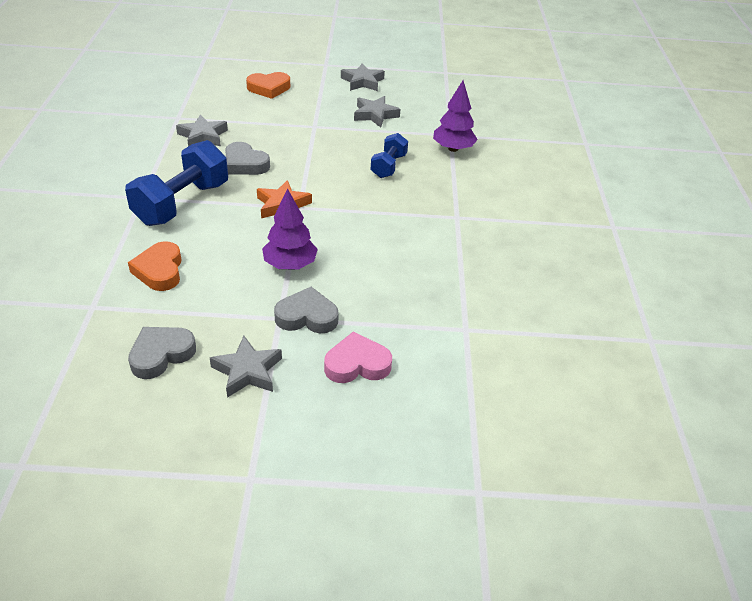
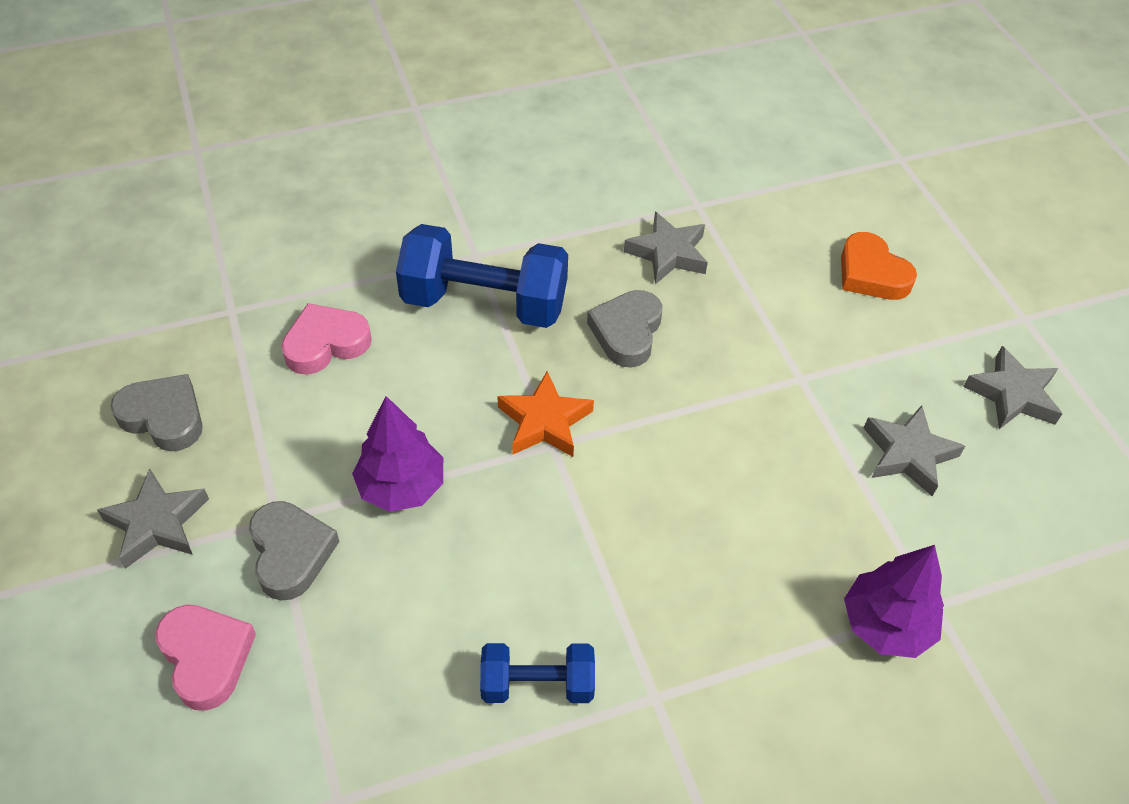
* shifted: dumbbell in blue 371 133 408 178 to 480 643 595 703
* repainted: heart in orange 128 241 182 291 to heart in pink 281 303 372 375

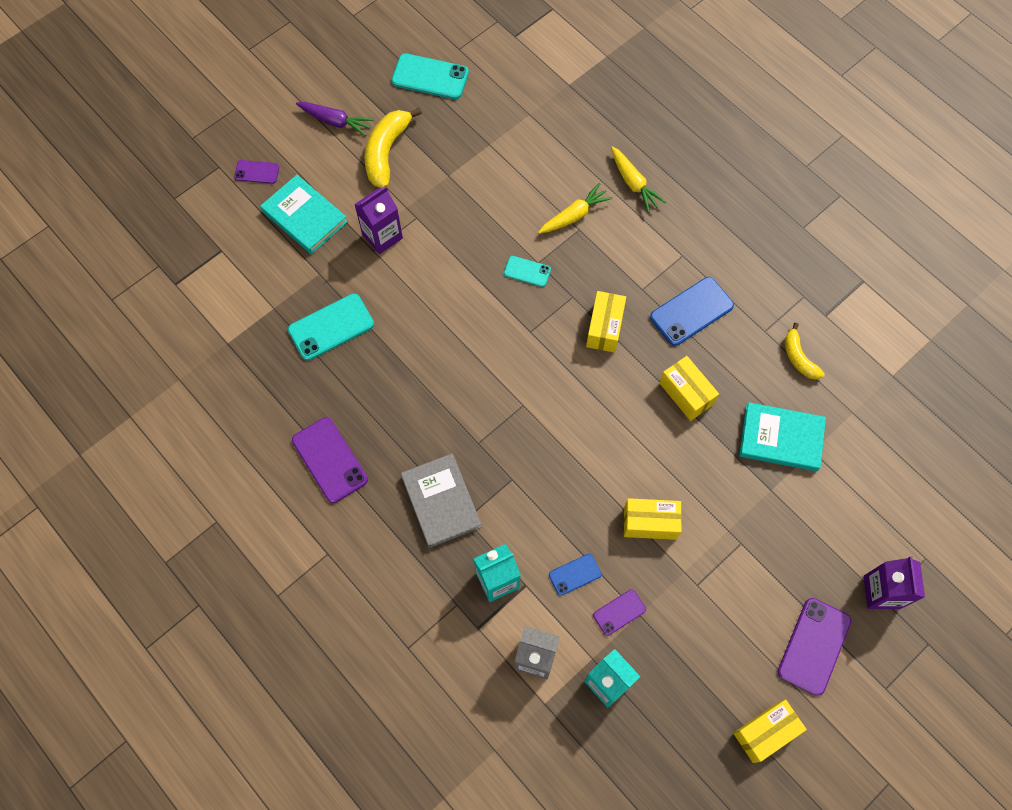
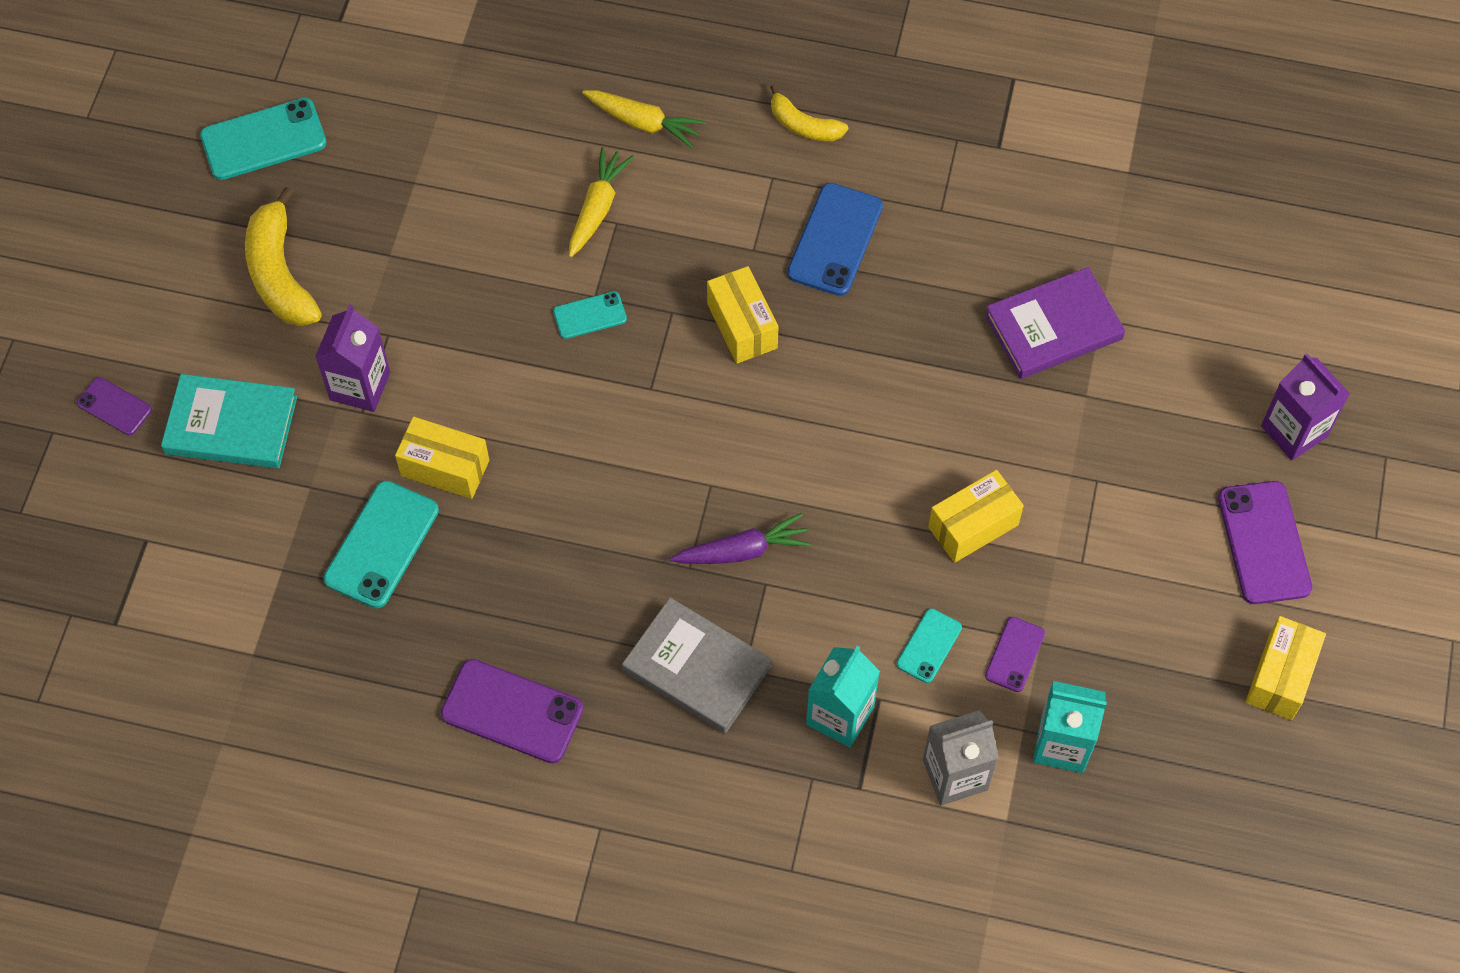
* shifted: carrot in purple 296 102 374 136 to 670 513 812 564
* shifted: box in yellow 659 356 719 421 to 395 417 489 499
* shifted: banana in yellow 785 323 825 380 to 770 84 848 141
* repainted: phone in blue 549 554 602 596 to phone in turquoise 896 608 962 683
* repainted: book in turquoise 739 402 826 471 to book in purple 985 267 1125 379
* rotated: phone in purple 234 160 279 184 = 77 377 152 435 60 degrees clockwise

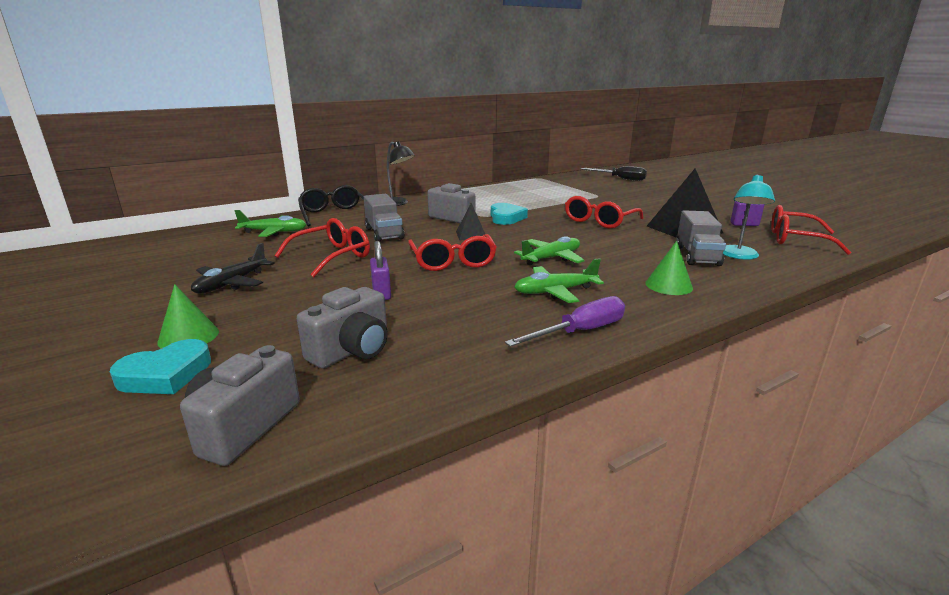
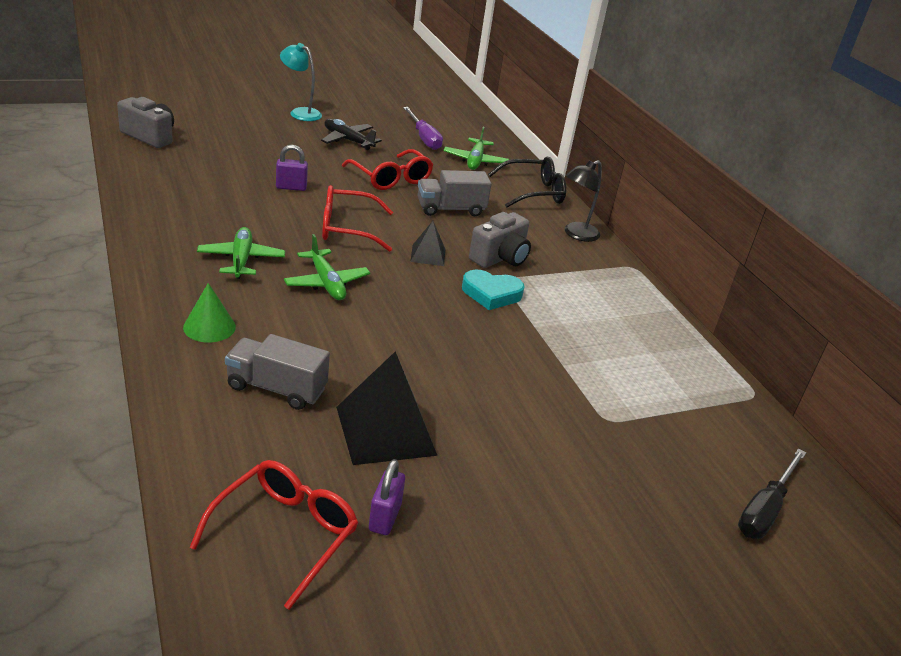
* gone: heart in turquoise 110 339 211 394
* gone: cone in green 157 284 219 348
* gone: camera in grey 297 287 388 369
* gone: glasses in red 565 196 644 229
* shifted: screwdriver in purple 505 296 625 347 to 403 107 443 150
* shifted: lamp in turquoise 723 174 775 260 to 280 43 322 121

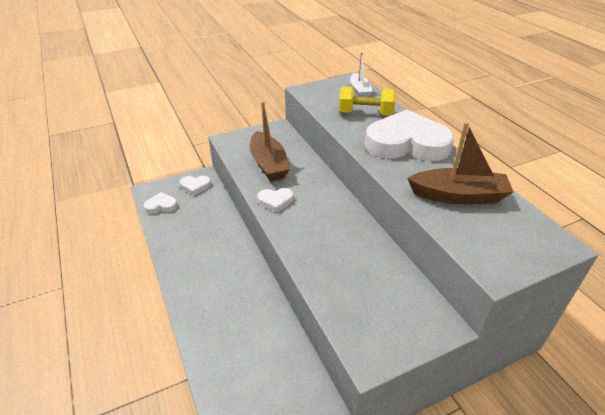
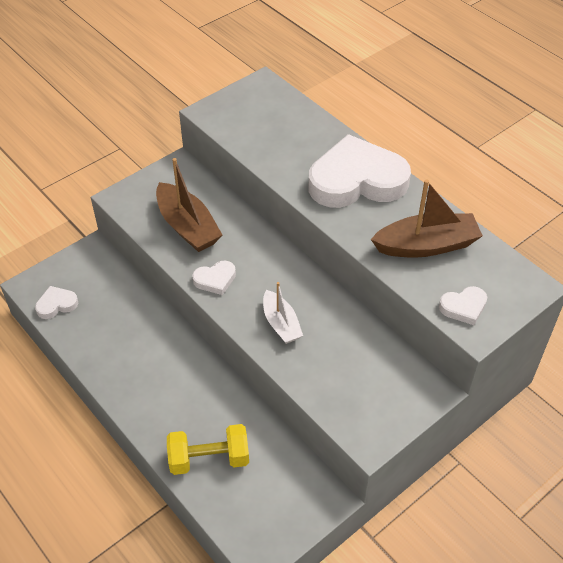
* shifted: heart in white 180 176 211 196 to 439 286 487 325
* shifted: dumbbell in yellow 339 87 396 115 to 167 424 249 475
* shifted: boat in white 350 52 372 97 to 263 282 303 344

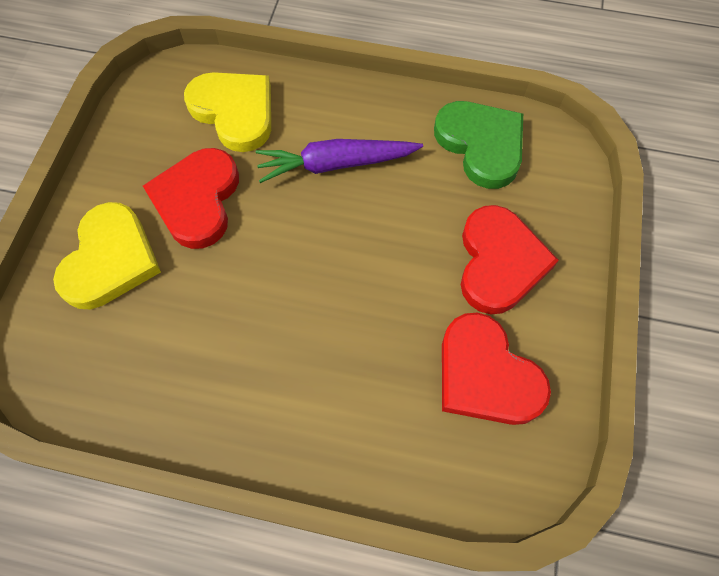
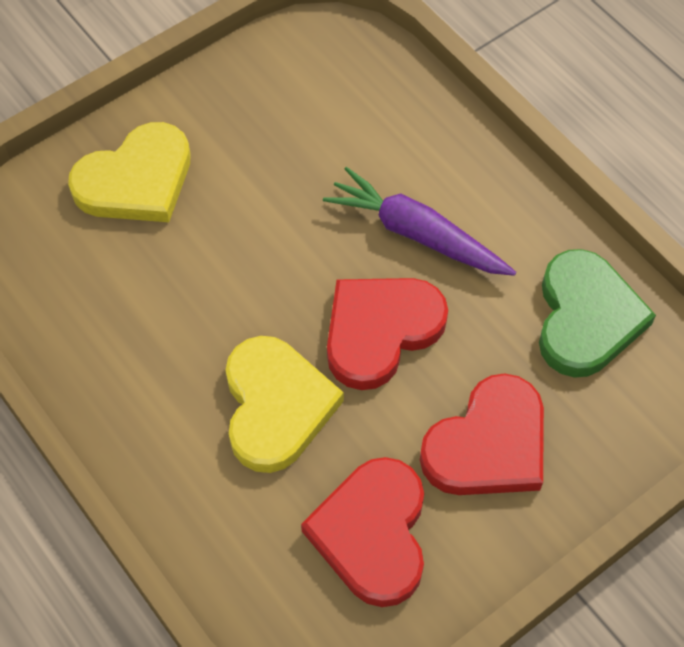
* shifted: heart in red 143 148 239 249 to 327 278 448 390
* shifted: heart in yellow 184 72 271 152 to 226 336 344 473

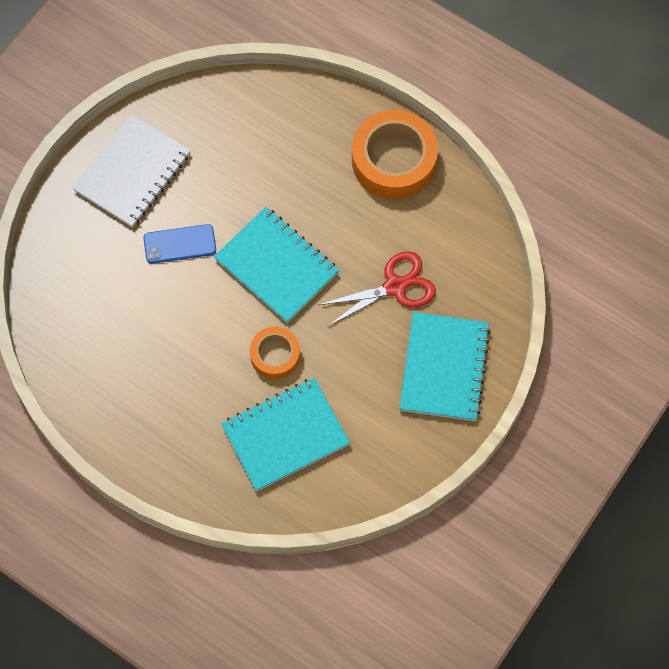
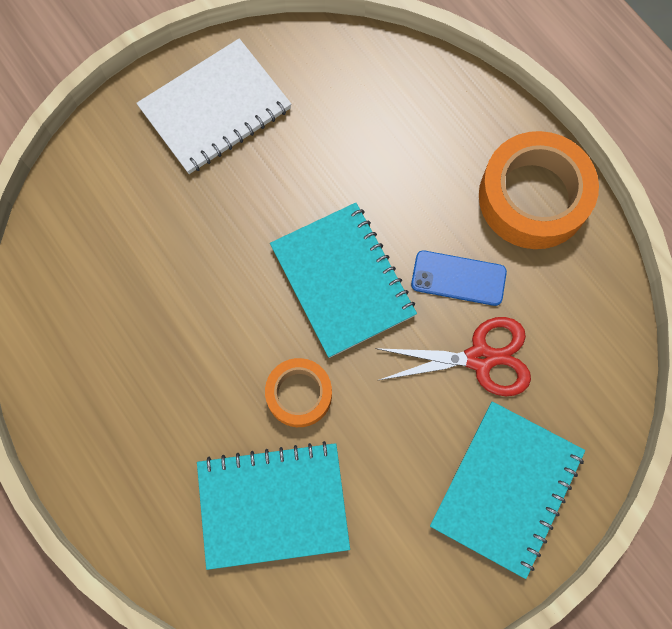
* shifted: phone in blue 144 224 216 264 to 411 250 507 306

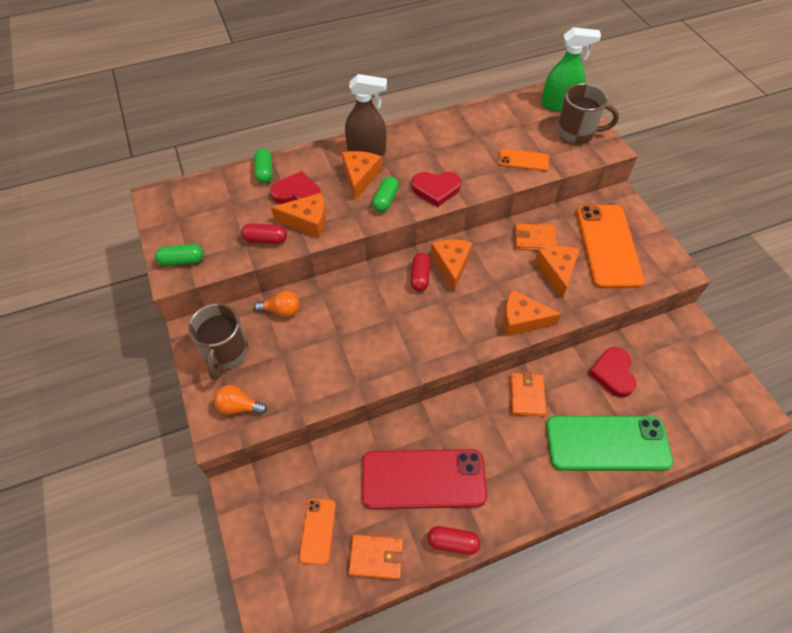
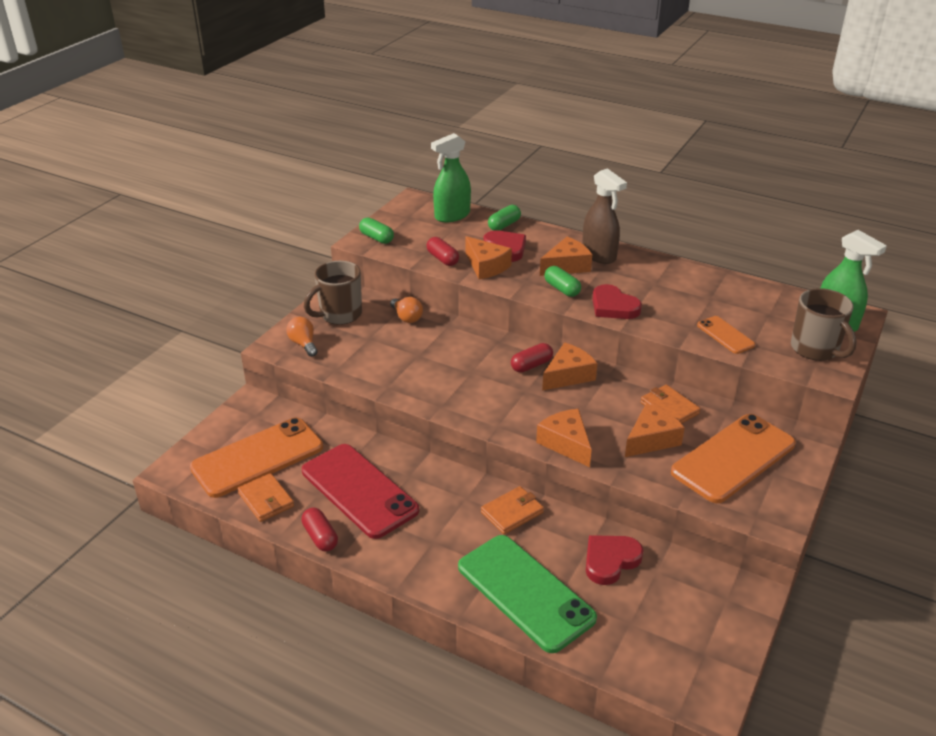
* new: spray bottle in green 431 133 471 222
* rotated: capsule in green 372 176 399 212 = 544 266 581 297 75 degrees clockwise
* scaled: phone in orange 299 498 336 565 = 190 418 323 498 x2.05

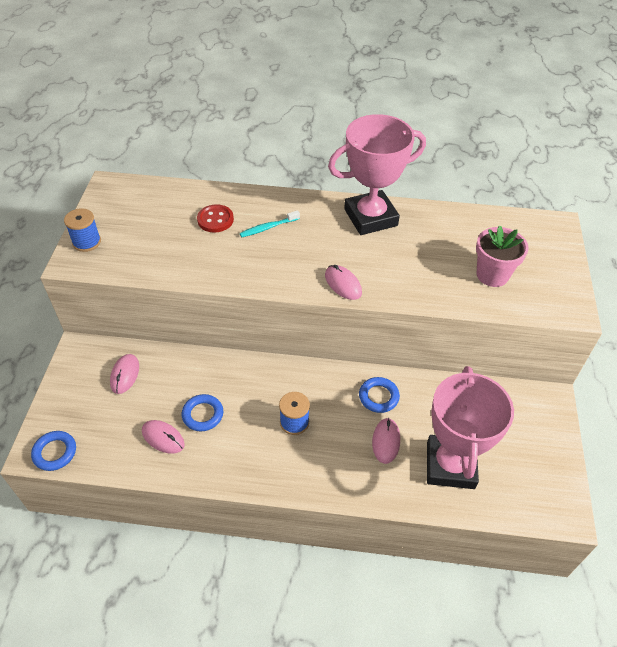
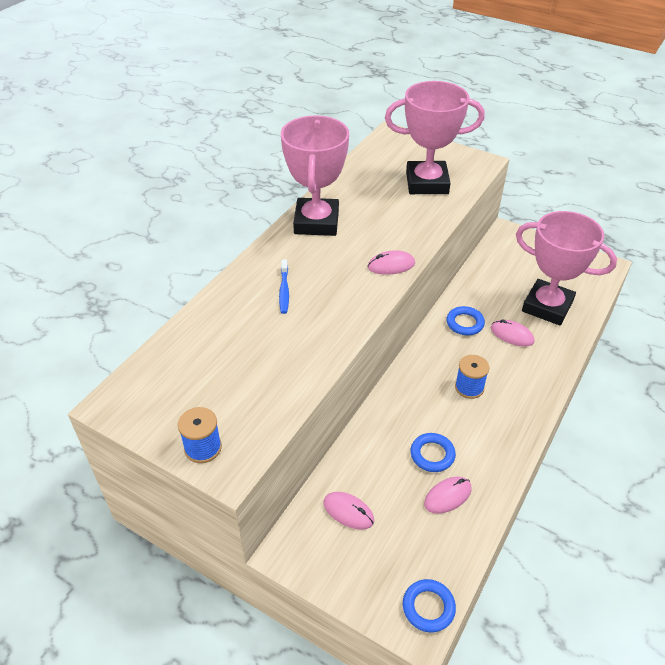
* gone: button in red 197 204 234 233
* swapped: flower pot in pink 476 225 529 287 to trophy in pink 385 81 485 194
* repainted: toothbrush in turquoise 240 210 300 237 to toothbrush in blue 279 260 289 314

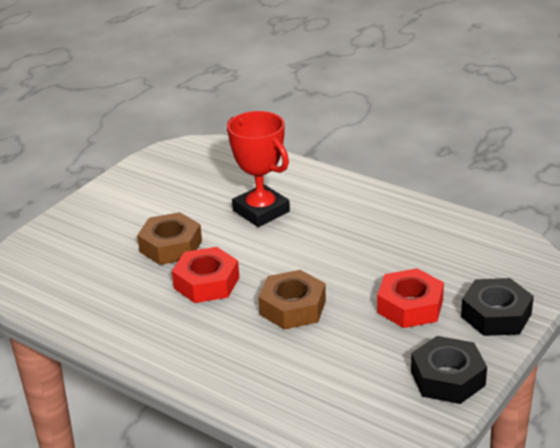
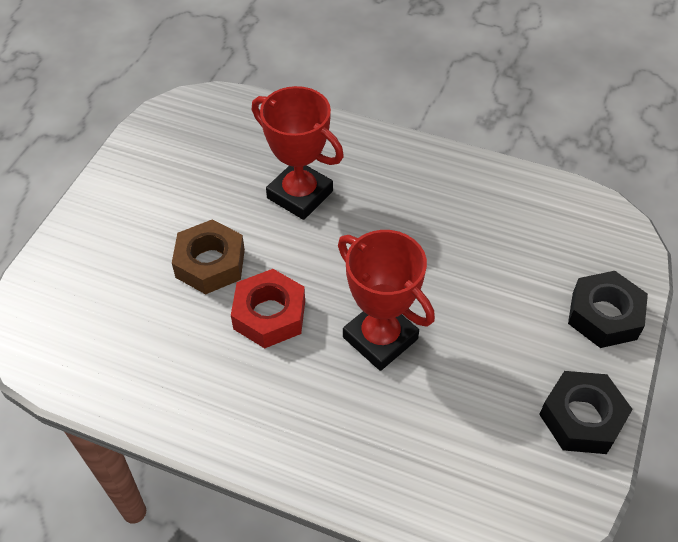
* gone: nut in red 377 268 444 328
* swapped: nut in brown 258 270 326 330 to trophy in red 338 230 435 371

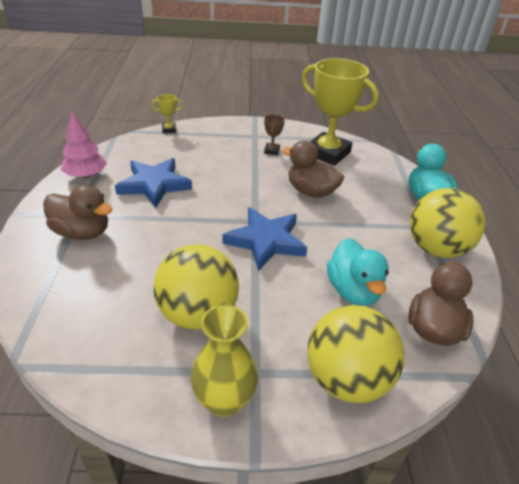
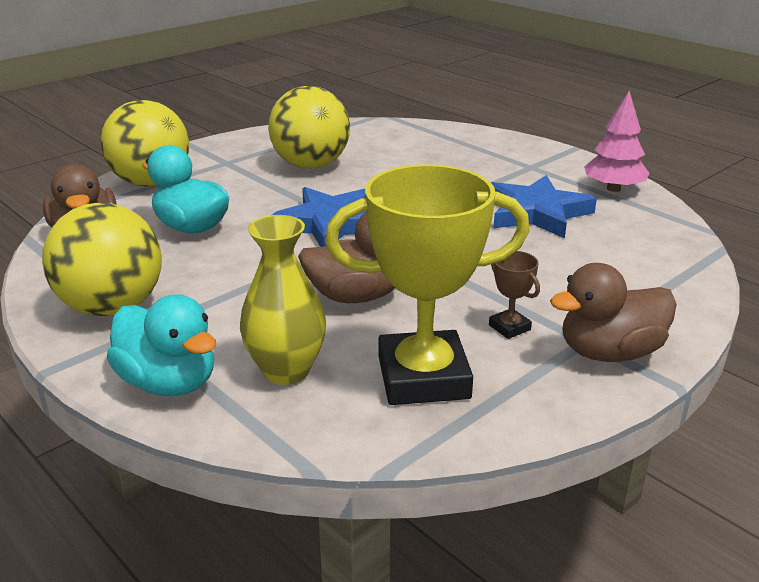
* gone: trophy in yellow 151 94 183 133
* shifted: duck in brown 43 185 113 240 to 550 263 677 362
* shifted: vase in yellow 191 305 258 417 to 240 215 326 385

